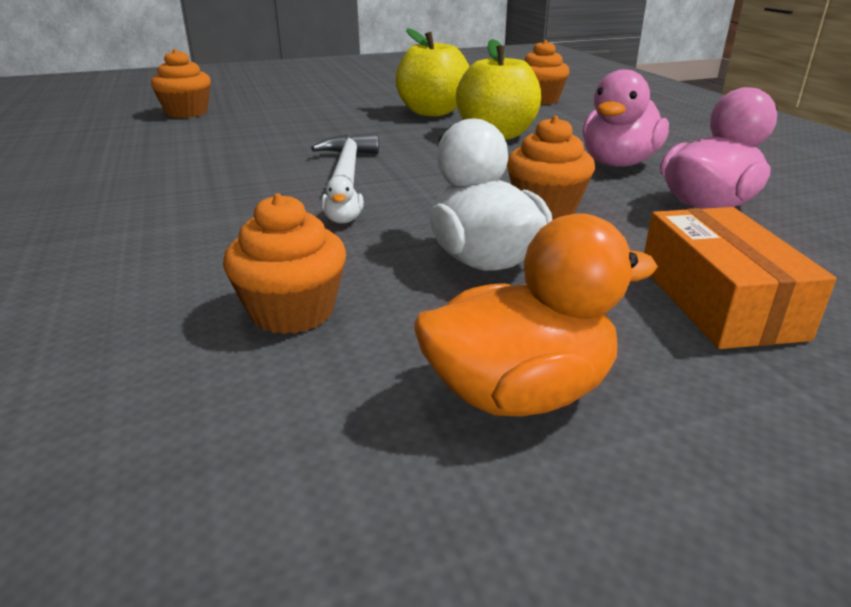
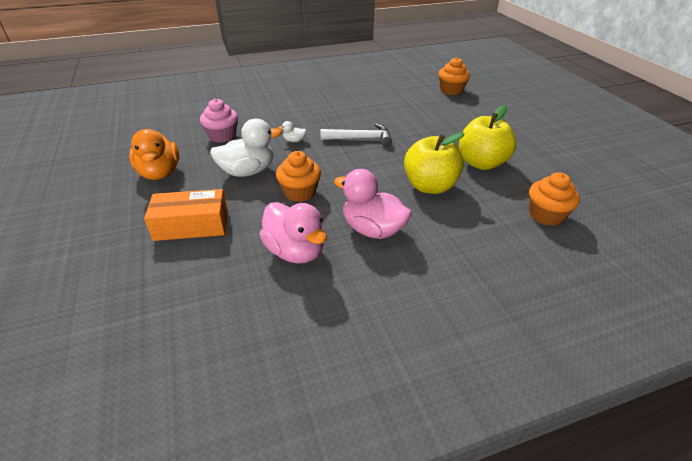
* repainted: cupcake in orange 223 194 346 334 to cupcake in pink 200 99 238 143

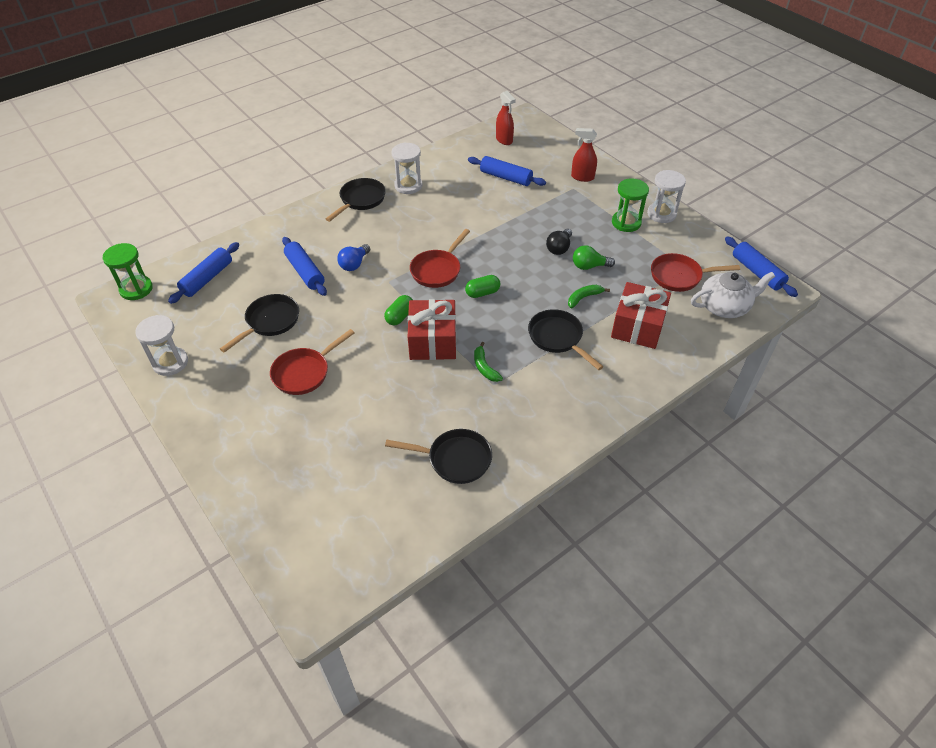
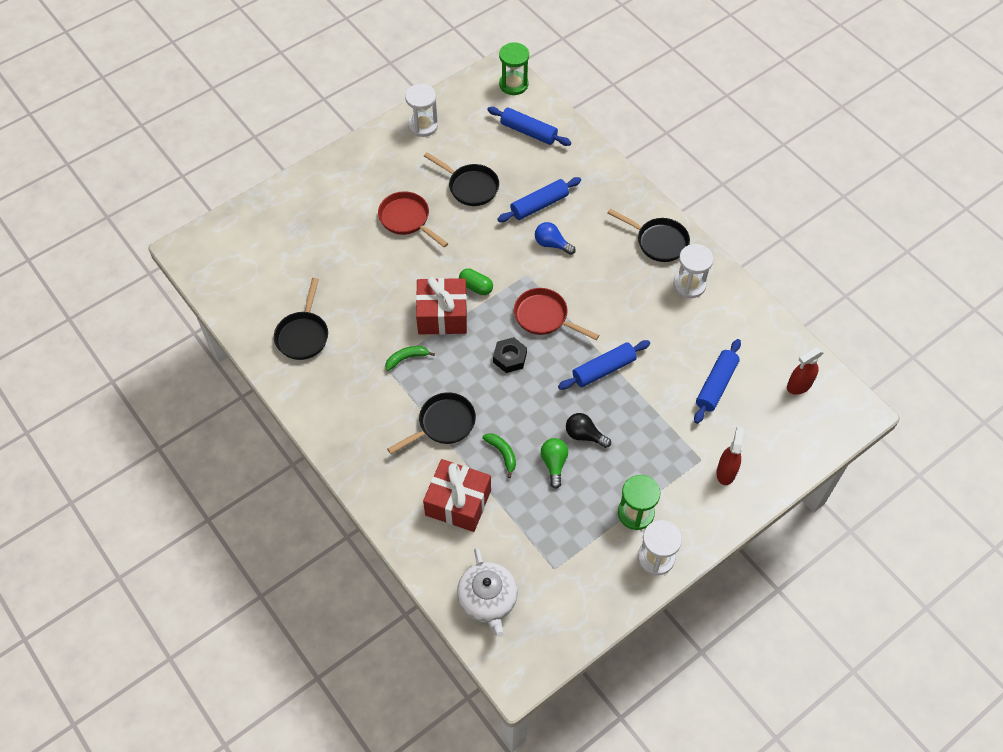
* gone: pan in red 651 253 740 292
* shifted: rolling pin in blue 725 236 798 297 to 558 340 650 390
* swapped: capsule in green 465 275 500 298 to nut in black 493 337 527 373

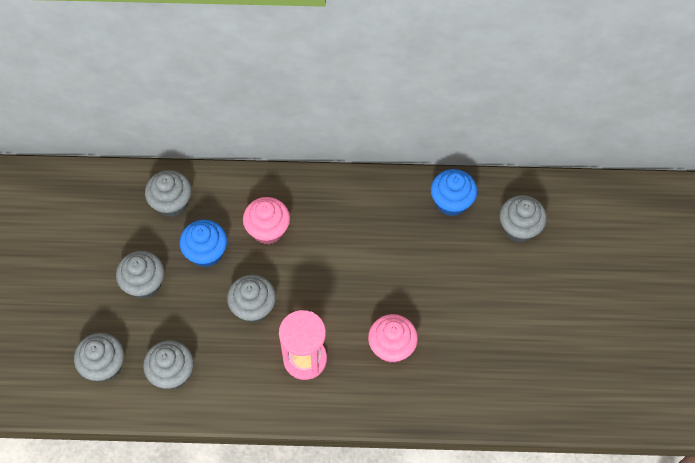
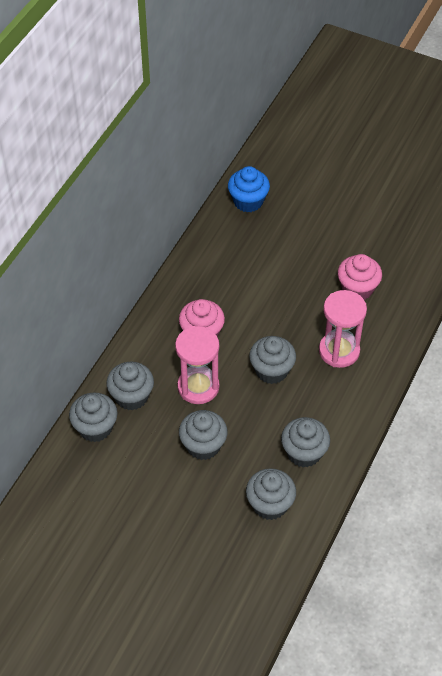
* shifted: cupcake in grey 500 195 547 243 to 69 392 118 442
* swapped: cupcake in blue 179 220 227 267 to hourglass in pink 175 326 219 404

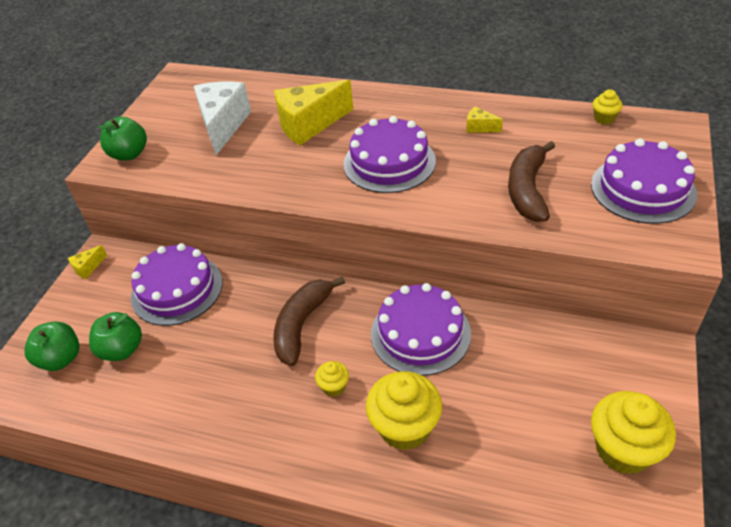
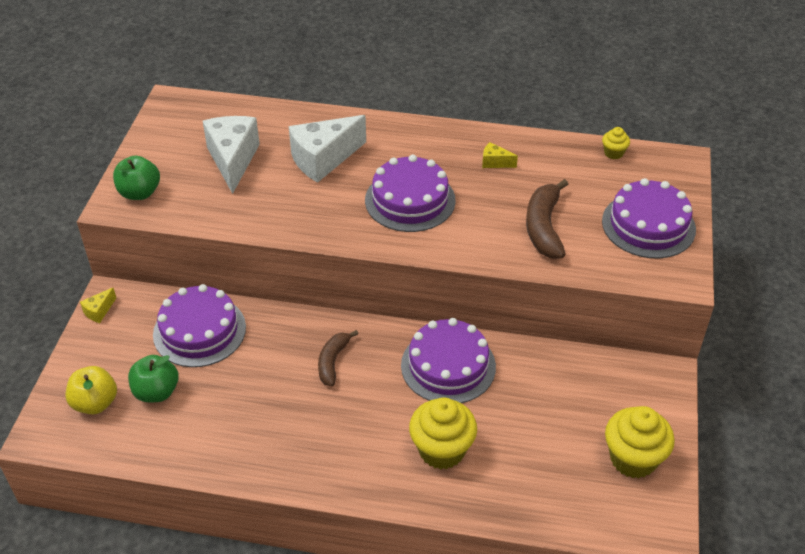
* gone: cupcake in yellow 315 361 349 397
* repainted: apple in green 24 322 80 371 to apple in yellow 66 366 117 415
* repainted: cheese in yellow 274 80 353 145 to cheese in white 289 115 366 183
* scaled: banana in brown 273 276 345 366 = 318 330 358 386 x0.65

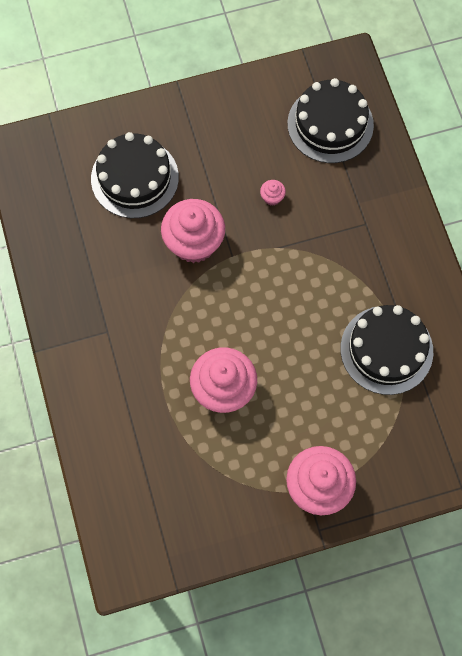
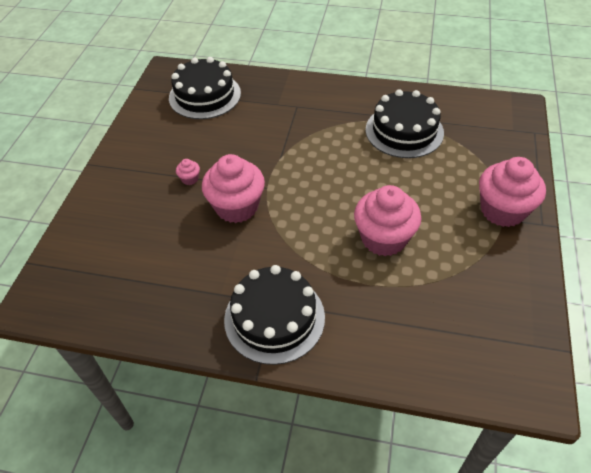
* shifted: cake in black 91 132 179 218 to 224 265 325 365
* shifted: cupcake in pink 260 180 286 206 to 176 159 200 185

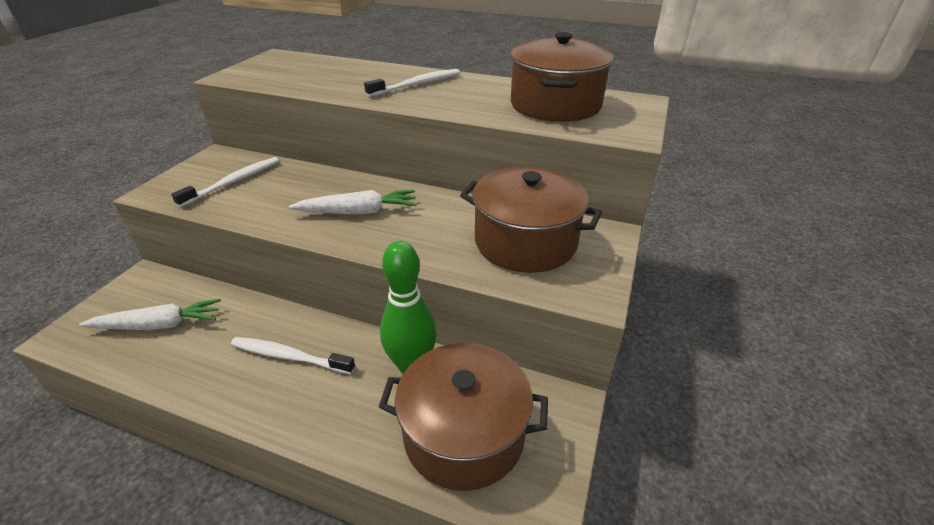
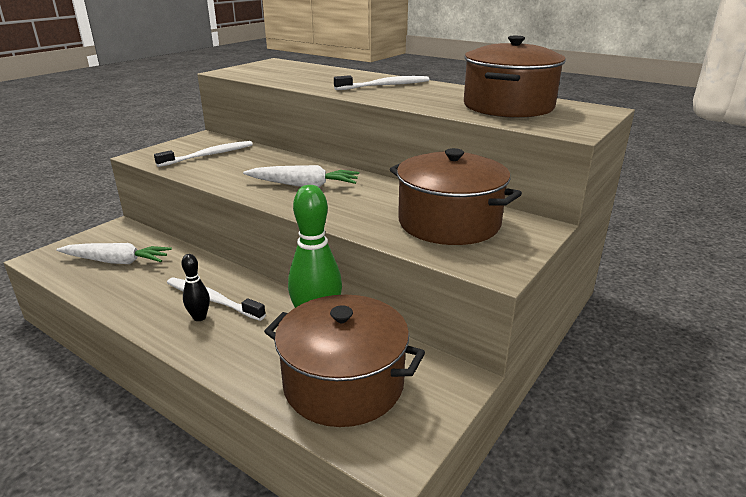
* new: bowling pin in black 182 254 210 321

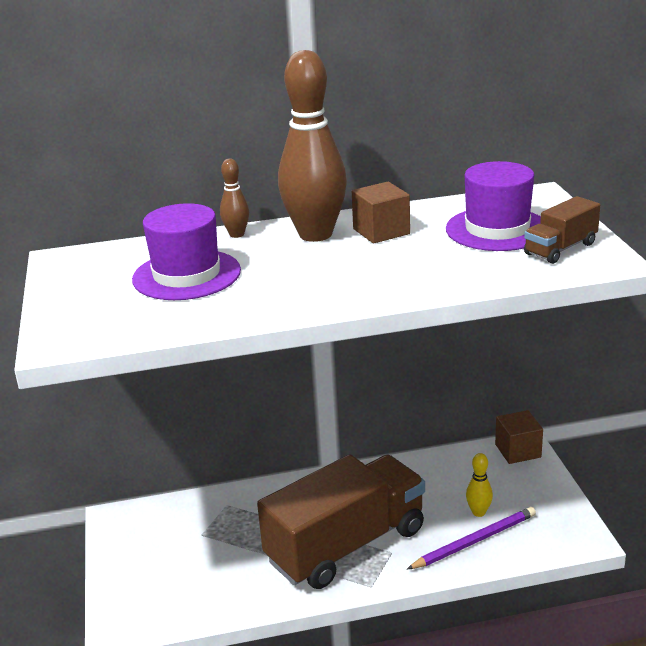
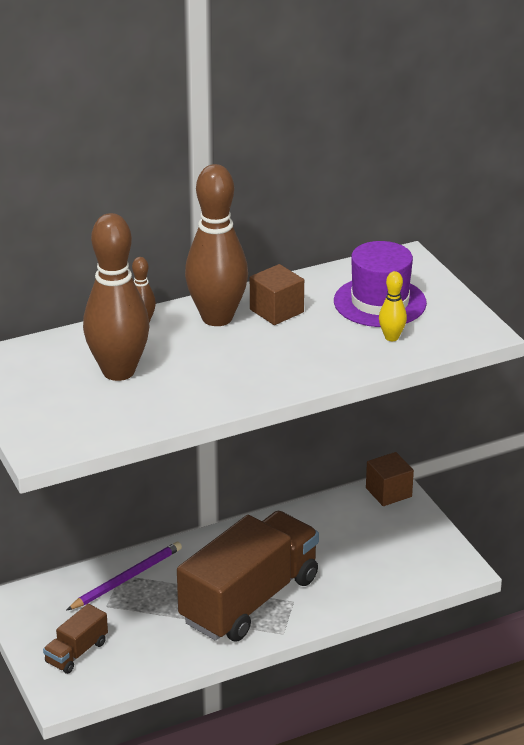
* shifted: pencil in purple 407 507 536 569 to 67 542 182 610
* shifted: bowling pin in yellow 466 453 493 517 to 379 271 407 341
* shifted: truck in brown 524 196 600 264 to 43 604 108 674
* swapped: hat in purple 132 203 241 300 to bowling pin in brown 83 213 150 381

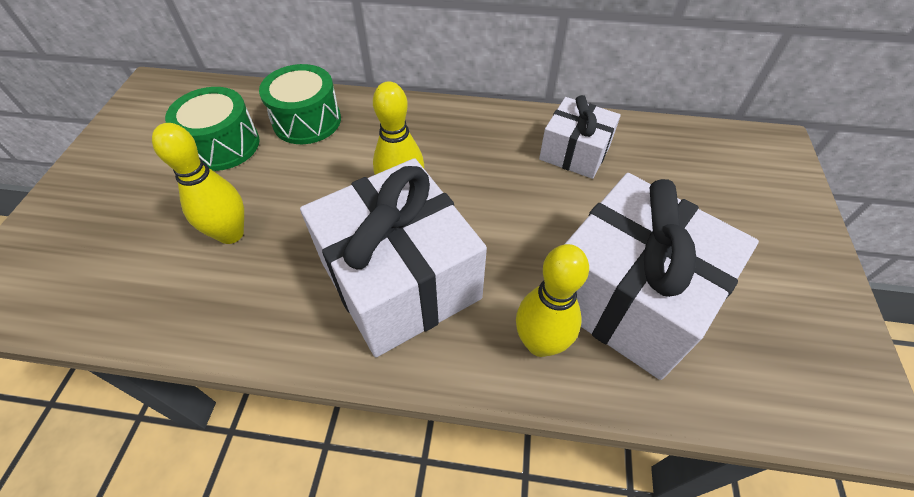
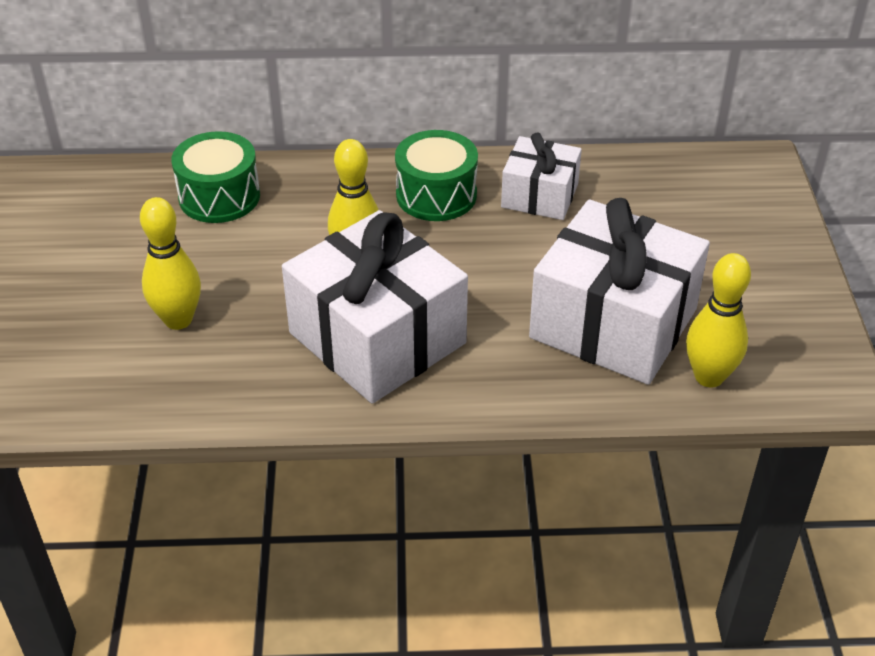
* shifted: drum in green 165 87 260 171 to 395 130 478 221
* shifted: bowling pin in yellow 516 244 589 357 to 686 253 751 388

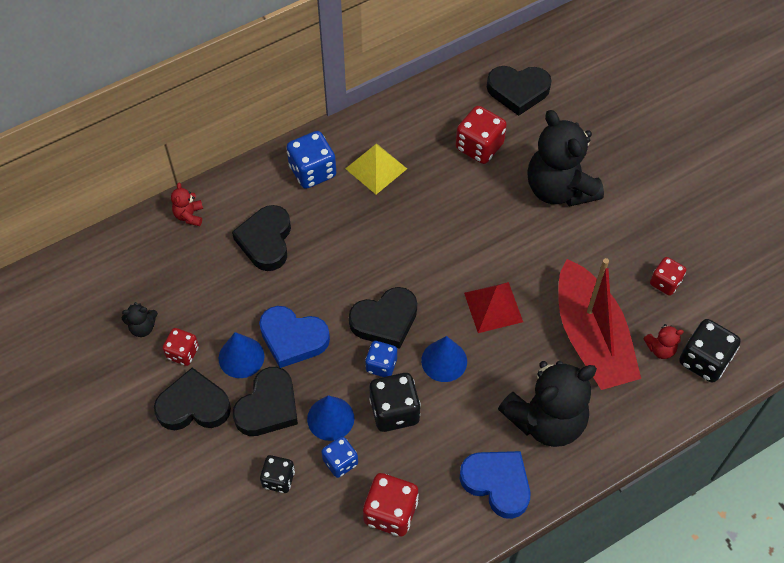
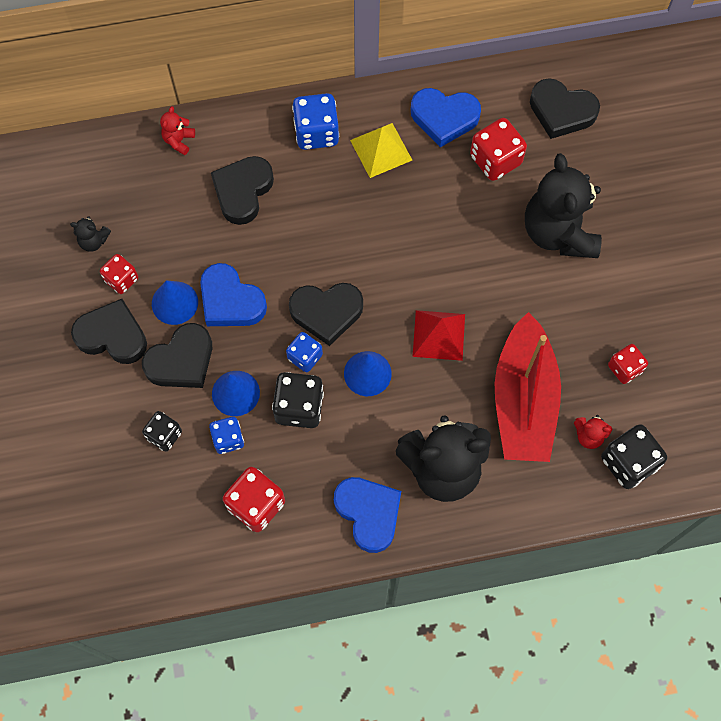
* new: heart in blue 411 88 481 147

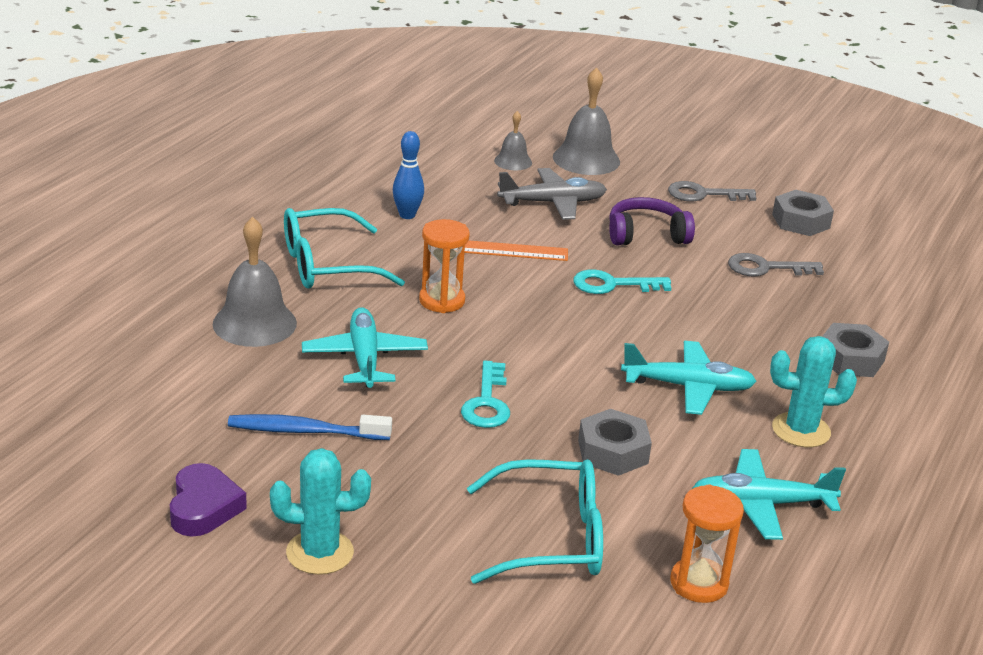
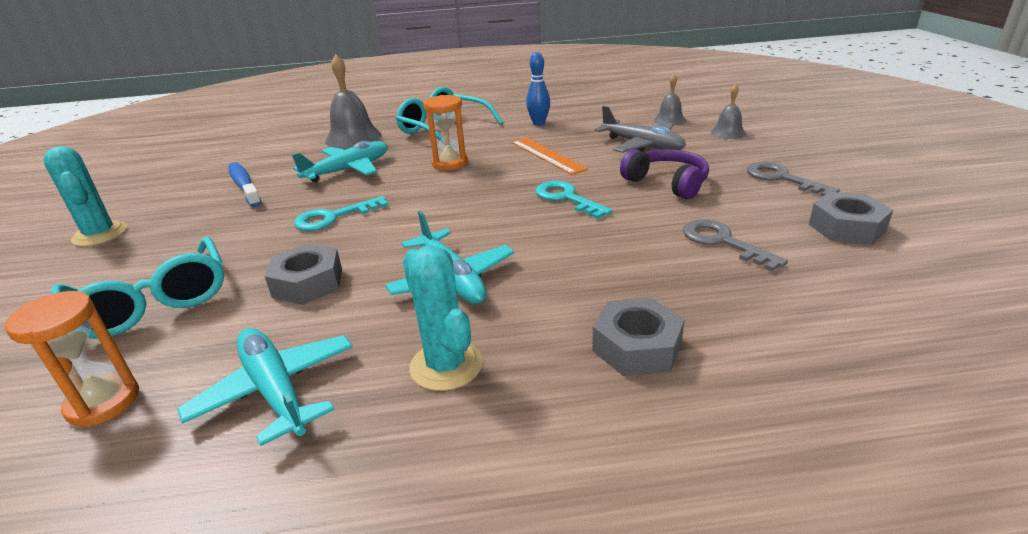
* gone: heart in purple 170 463 247 537
* scaled: bell in grey 553 67 620 175 = 711 84 746 139 x0.56

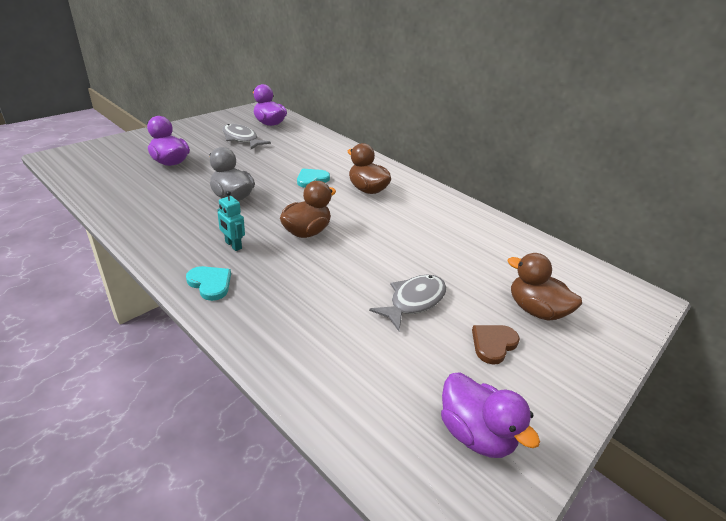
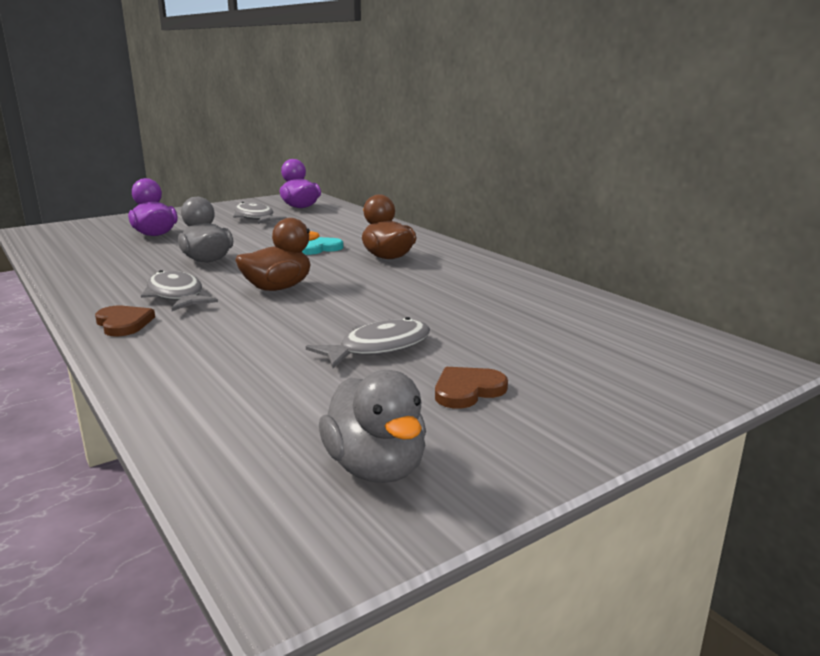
* gone: duck in brown 508 253 582 321
* swapped: robot in turquoise 217 191 245 251 to fish in grey 141 270 218 311
* repainted: heart in turquoise 186 266 231 301 to heart in brown 95 306 155 336
* repainted: duck in purple 441 372 540 458 to duck in grey 319 370 426 483

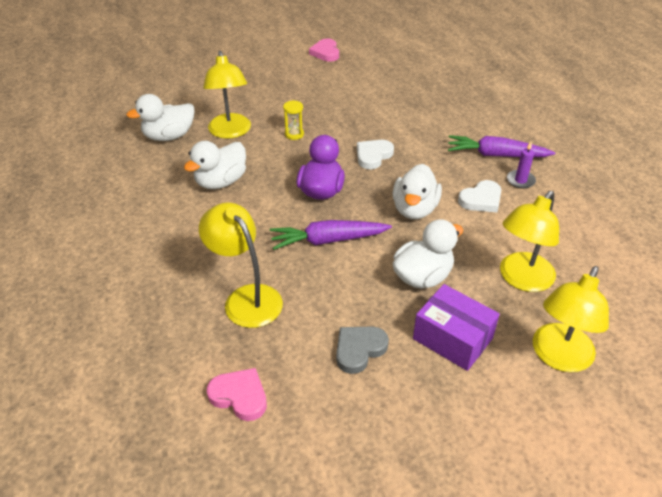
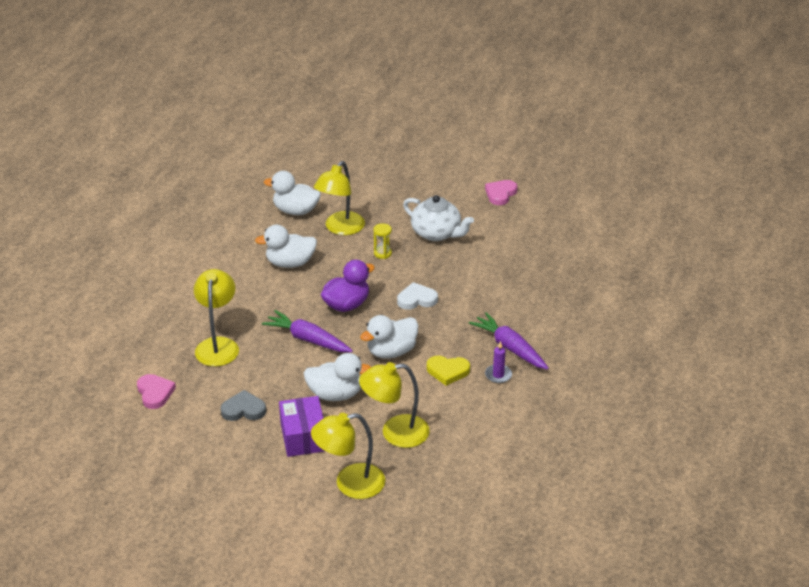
* new: teapot in white 403 195 474 241
* repainted: heart in white 458 180 501 212 to heart in yellow 427 356 470 386

